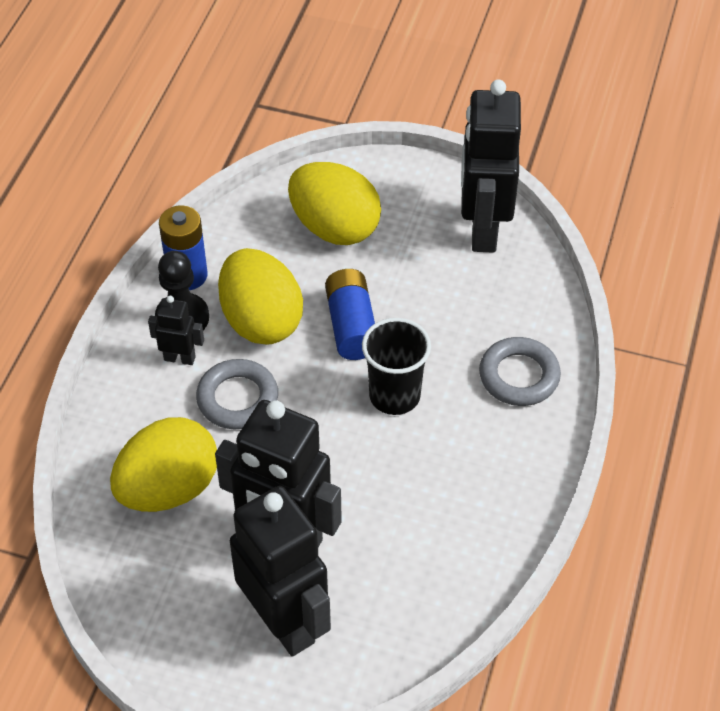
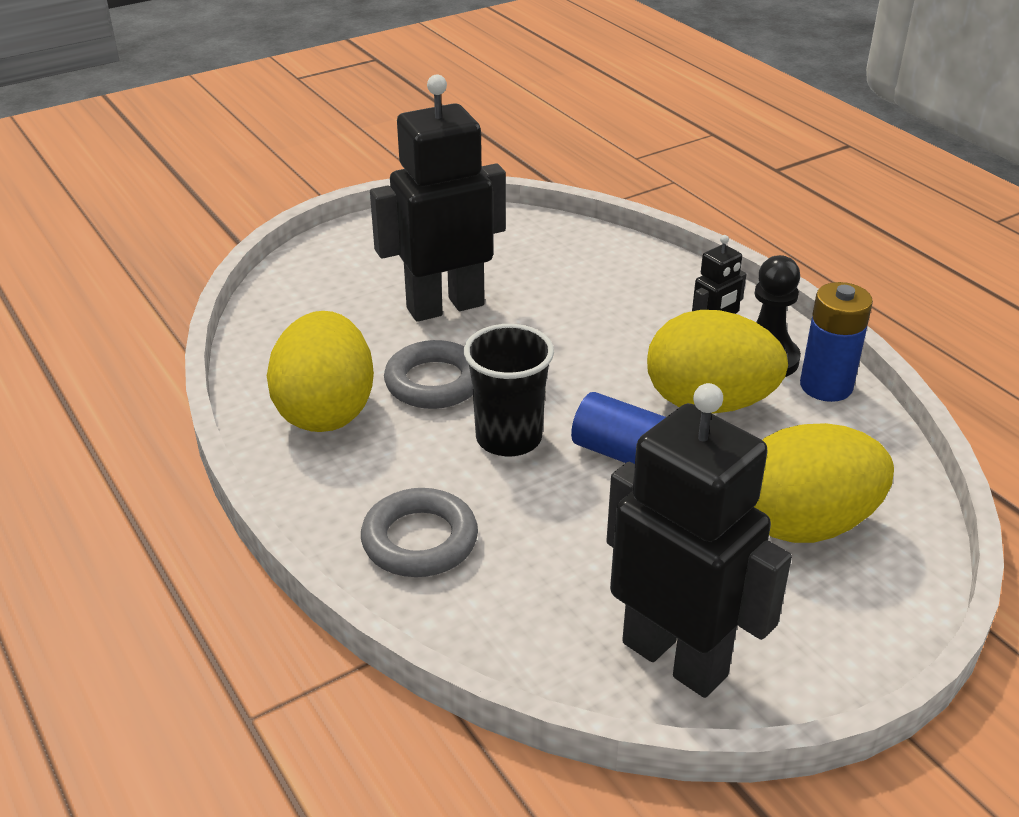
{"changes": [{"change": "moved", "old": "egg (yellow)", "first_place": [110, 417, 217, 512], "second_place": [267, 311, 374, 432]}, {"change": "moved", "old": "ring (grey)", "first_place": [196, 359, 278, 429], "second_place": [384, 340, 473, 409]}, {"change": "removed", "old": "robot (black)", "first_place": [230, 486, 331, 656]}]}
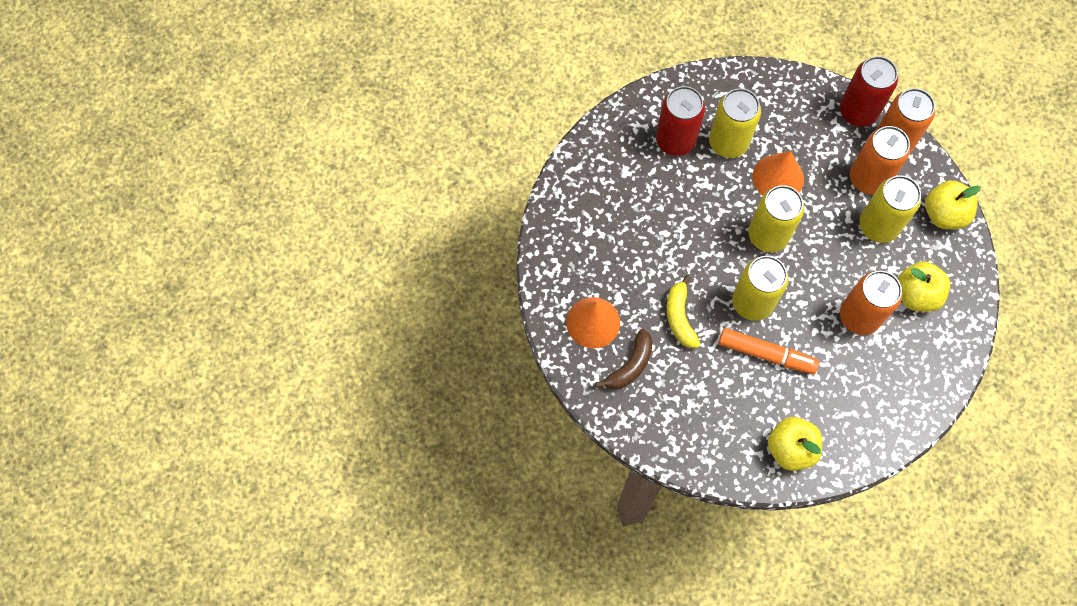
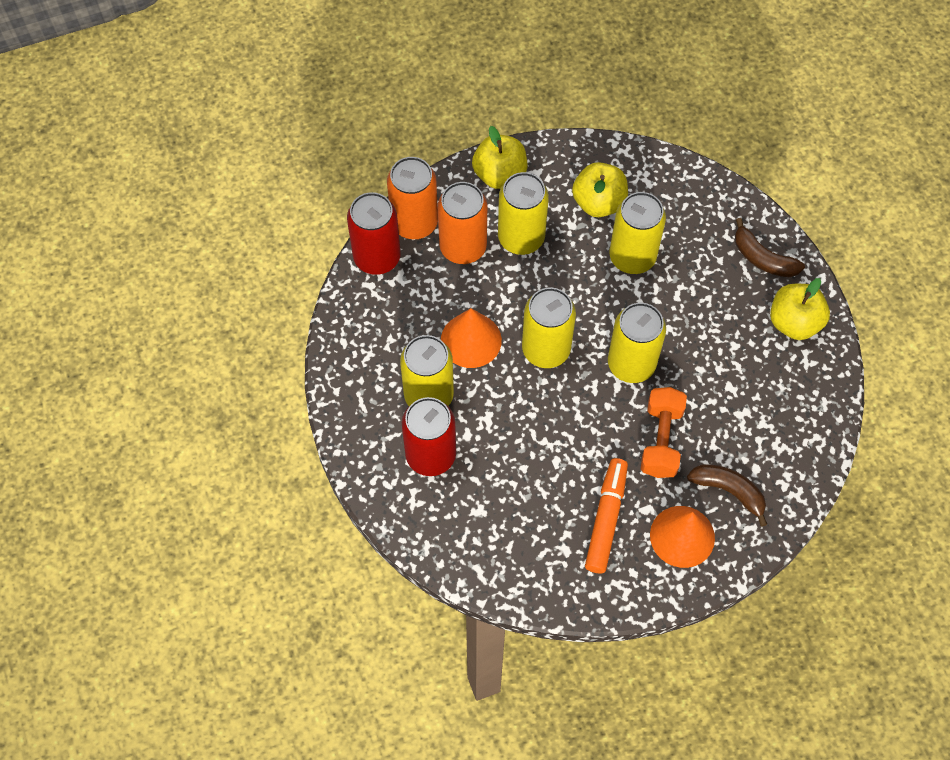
{"changes": [{"change": "moved", "old": "marker (orange)", "first_place": [719, 328, 819, 374], "second_place": [585, 458, 628, 573]}, {"change": "recoloured", "old": "can (orange)", "new": "can (yellow)", "first_place": [840, 271, 902, 335], "second_place": [609, 192, 666, 274]}, {"change": "replaced", "old": "banana (yellow)", "new": "dumbbell (orange)", "first_place": [667, 275, 700, 348], "second_place": [641, 387, 687, 478]}, {"change": "added", "new": "banana (brown)", "second_place": [735, 218, 805, 277]}]}
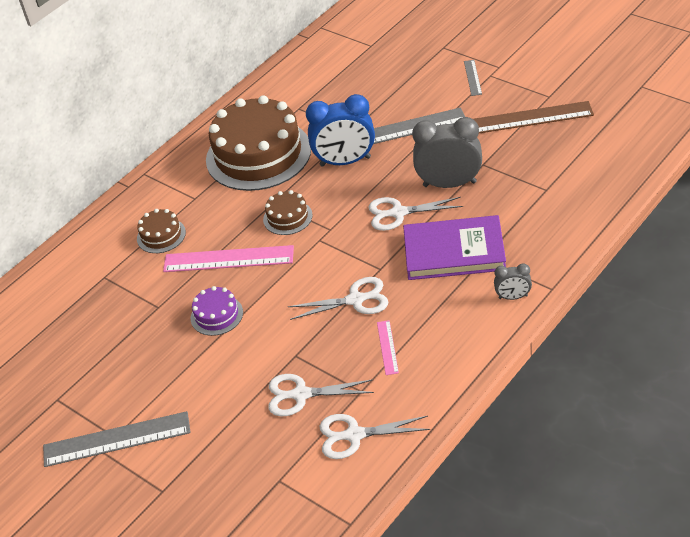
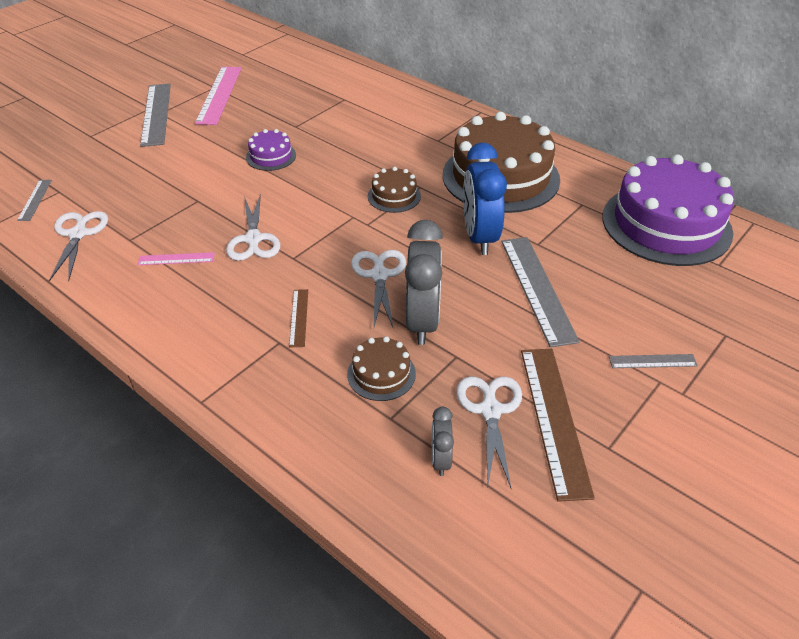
{"changes": [{"change": "added", "new": "ruler (grey)", "second_place": [17, 180, 52, 221]}, {"change": "moved", "old": "ruler (pink)", "first_place": [163, 245, 294, 272], "second_place": [195, 67, 242, 125]}, {"change": "replaced", "old": "book (purple)", "new": "ruler (brown)", "first_place": [403, 215, 506, 280], "second_place": [289, 289, 308, 347]}, {"change": "moved", "old": "cake (brown)", "first_place": [137, 209, 186, 253], "second_place": [347, 336, 416, 401]}, {"change": "moved", "old": "clock (grey)", "first_place": [494, 263, 532, 300], "second_place": [432, 407, 454, 476]}, {"change": "moved", "old": "scissors (white)", "first_place": [268, 374, 374, 416], "second_place": [457, 376, 522, 489]}, {"change": "added", "new": "cake (purple)", "second_place": [602, 154, 734, 266]}]}
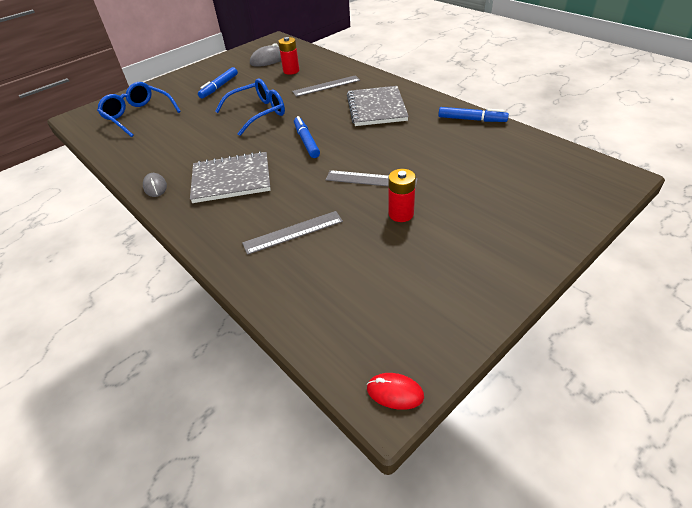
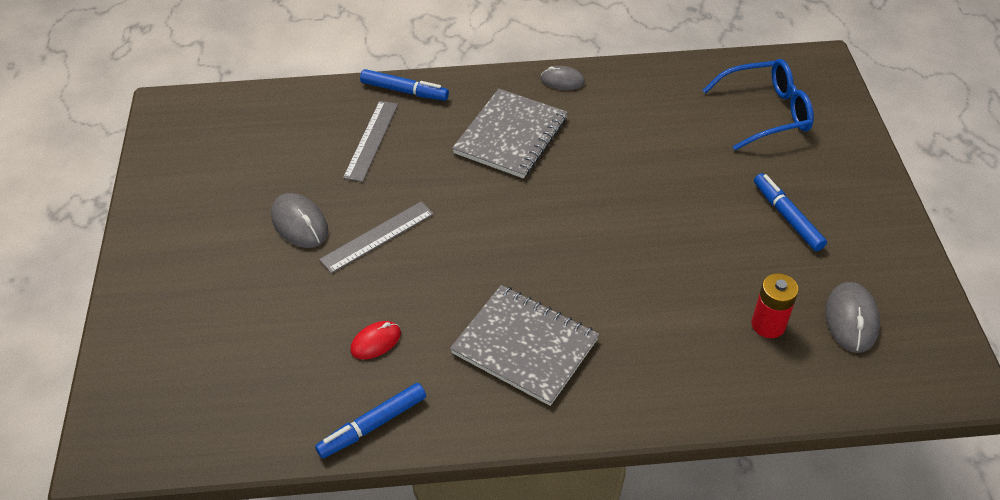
{"changes": [{"change": "replaced", "old": "battery (red)", "new": "mouse (grey)", "first_place": [388, 169, 416, 222], "second_place": [271, 193, 328, 248]}, {"change": "moved", "old": "mouse (red)", "first_place": [367, 373, 424, 410], "second_place": [350, 321, 401, 359]}, {"change": "moved", "old": "marker (blue)", "first_place": [294, 116, 320, 158], "second_place": [360, 69, 449, 101]}, {"change": "removed", "old": "glasses (blue)", "first_place": [215, 78, 285, 136]}, {"change": "removed", "old": "ruler (grey)", "first_place": [292, 75, 360, 97]}]}
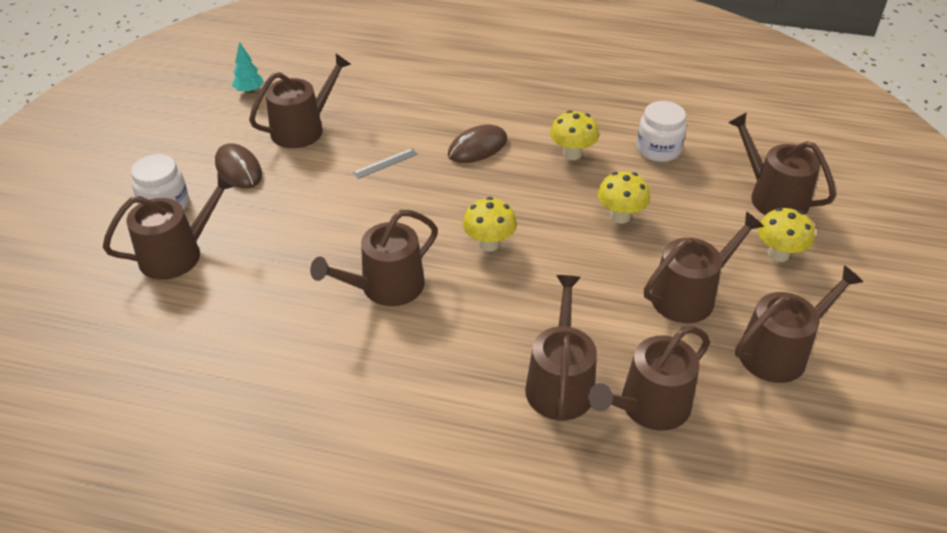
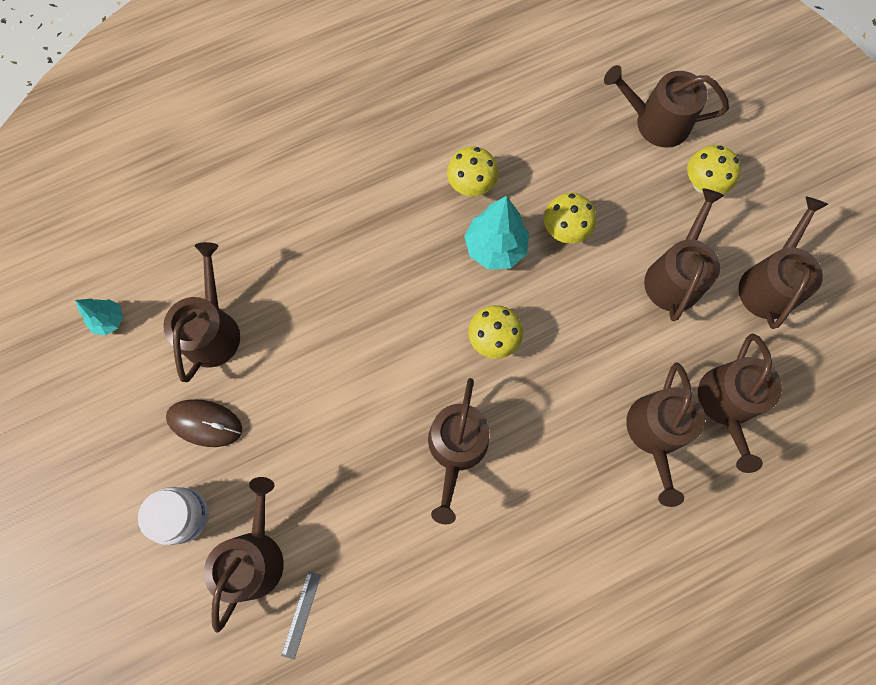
{"changes": [{"change": "moved", "old": "ruler (grey)", "first_place": [353, 148, 418, 179], "second_place": [281, 571, 321, 660]}, {"change": "added", "new": "tree (turquoise)", "second_place": [464, 196, 529, 270]}, {"change": "turned", "old": "watering can (brown)", "first_place": [525, 275, 597, 420], "second_place": [626, 362, 705, 507], "degrees": -135}, {"change": "removed", "old": "mouse (brown)", "first_place": [448, 125, 507, 163]}, {"change": "removed", "old": "jar (white)", "first_place": [637, 101, 687, 162]}]}
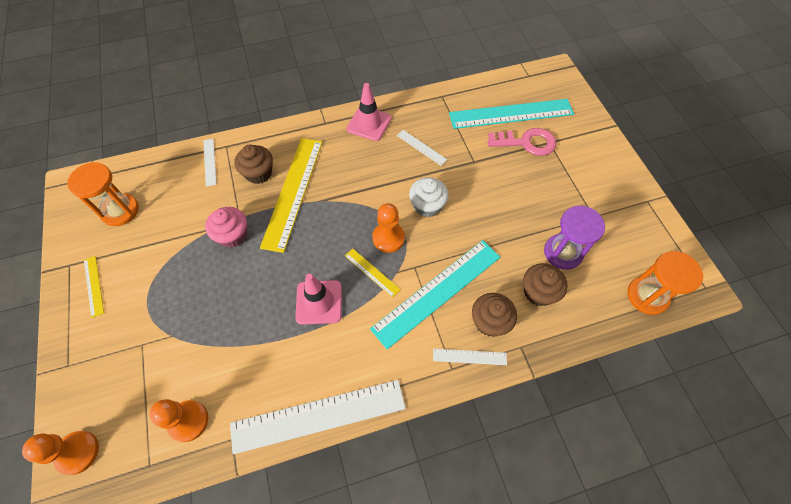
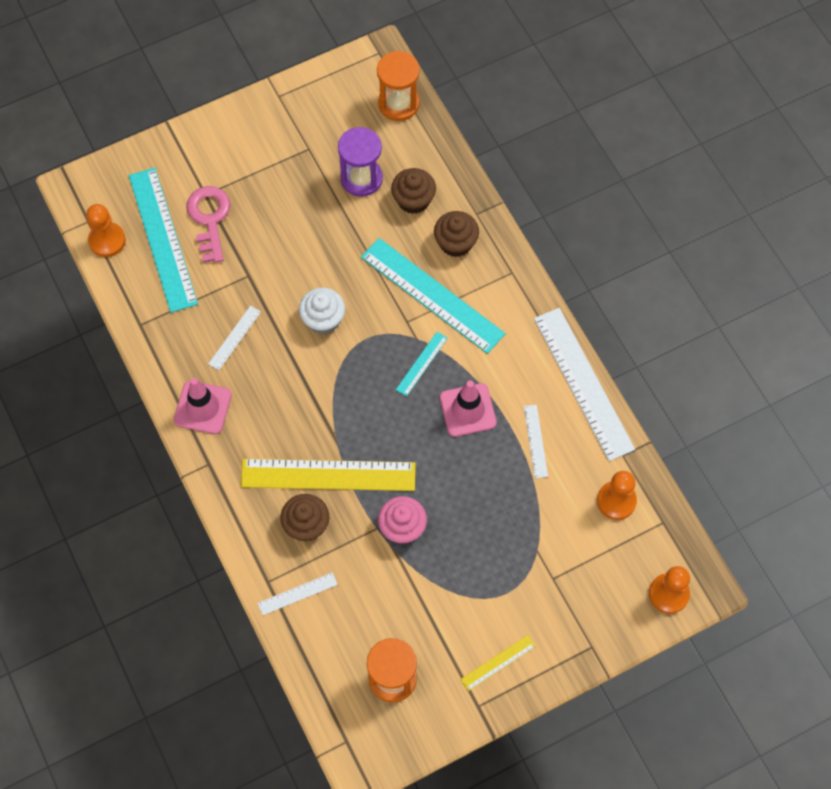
{"changes": [{"change": "moved", "old": "pawn (orange)", "first_place": [372, 203, 405, 253], "second_place": [86, 204, 126, 257]}, {"change": "recoloured", "old": "ruler (yellow)", "new": "ruler (turquoise)", "first_place": [345, 248, 401, 298], "second_place": [396, 332, 448, 396]}, {"change": "moved", "old": "ruler (white)", "first_place": [433, 349, 507, 365], "second_place": [524, 405, 548, 478]}]}
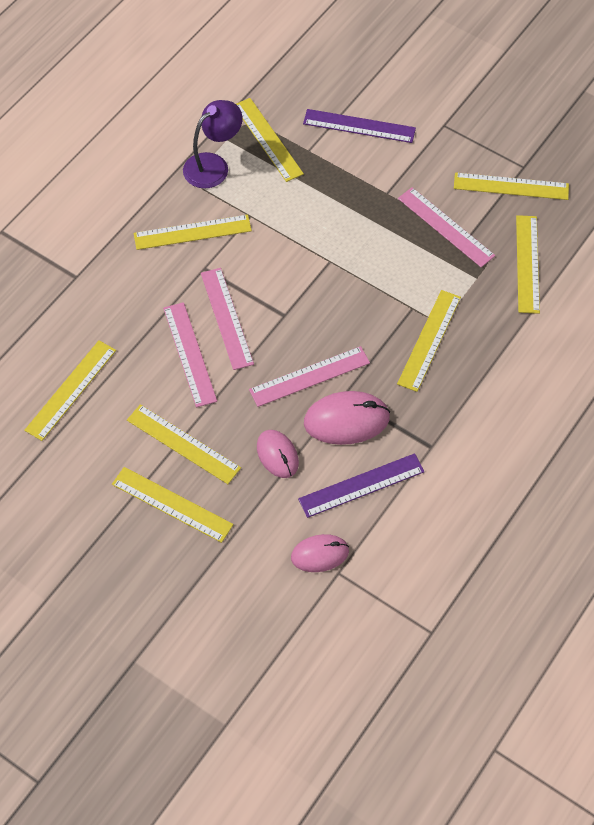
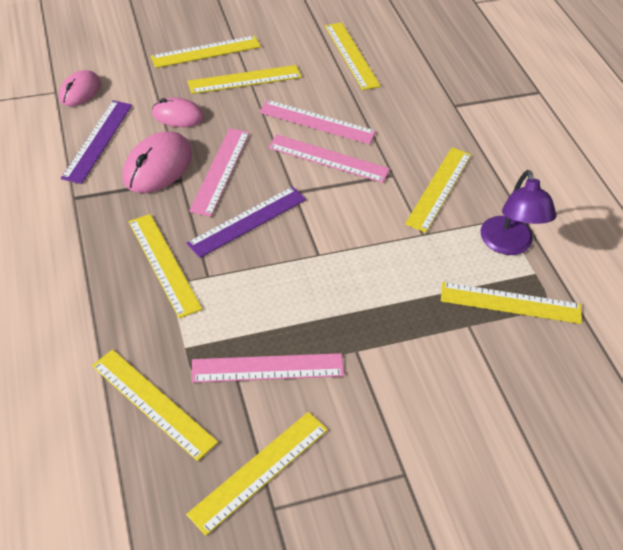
{"changes": [{"change": "moved", "old": "ruler (purple)", "first_place": [303, 109, 416, 143], "second_place": [186, 186, 306, 258]}]}
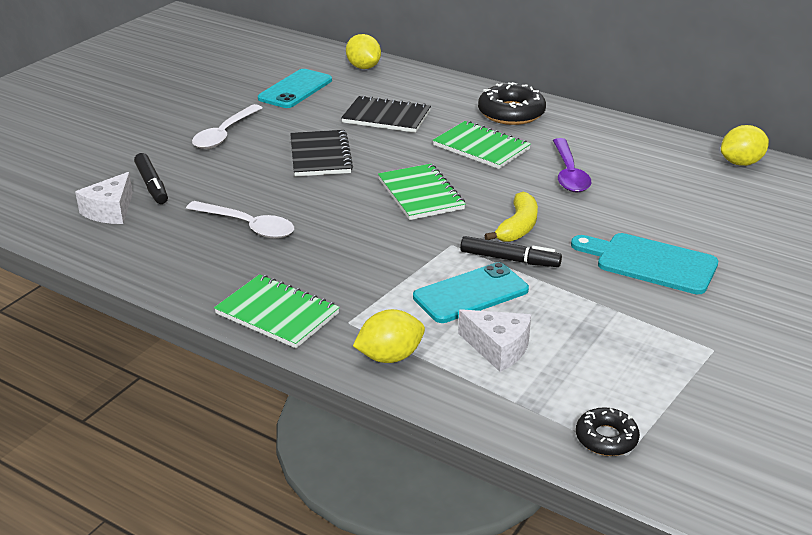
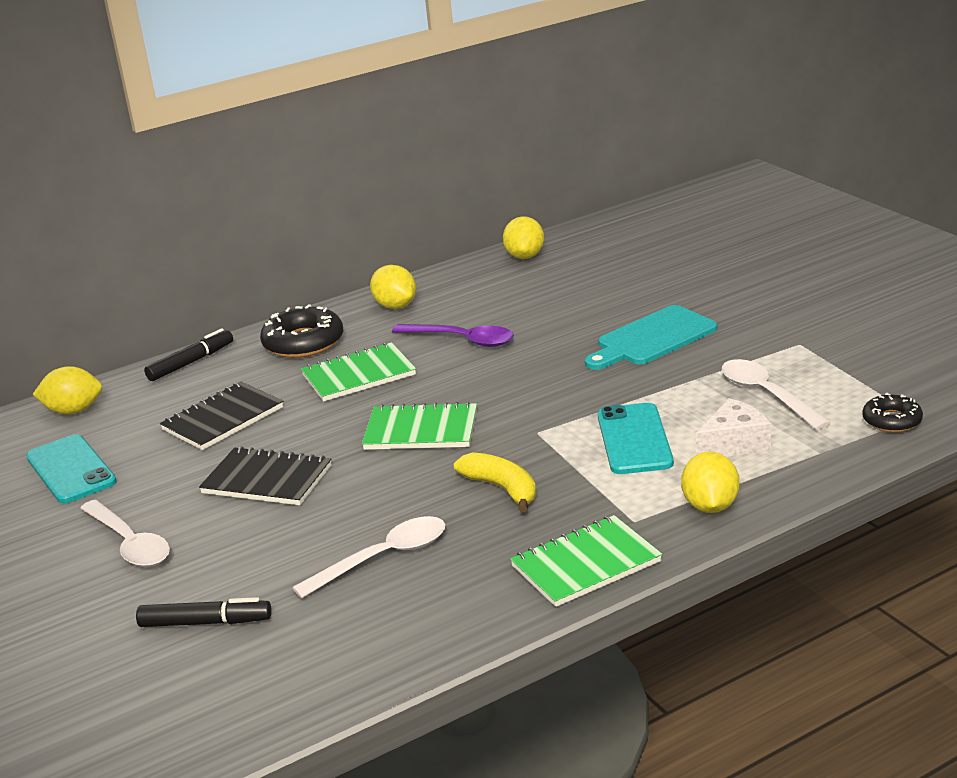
{"changes": [{"change": "moved", "old": "marker (black)", "first_place": [460, 236, 562, 267], "second_place": [144, 328, 233, 381]}, {"change": "added", "new": "lemon (yellow)", "second_place": [370, 265, 416, 309]}, {"change": "moved", "old": "banana (yellow)", "first_place": [484, 191, 538, 242], "second_place": [454, 452, 536, 512]}, {"change": "added", "new": "spoon (white)", "second_place": [722, 359, 831, 430]}, {"change": "removed", "old": "cheese (white)", "first_place": [75, 172, 133, 224]}]}
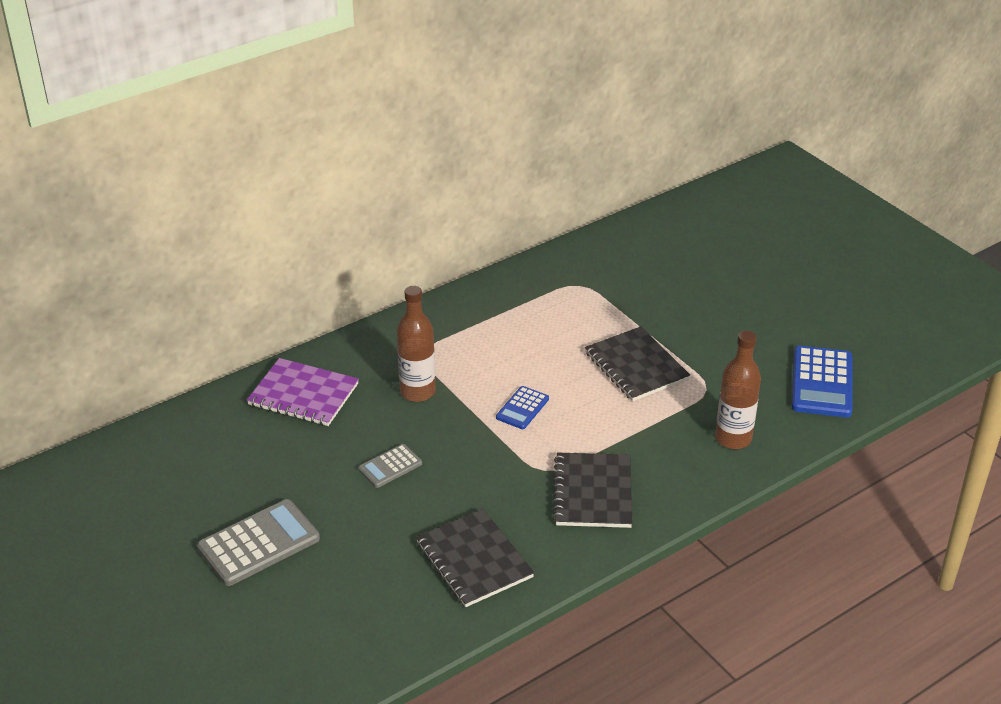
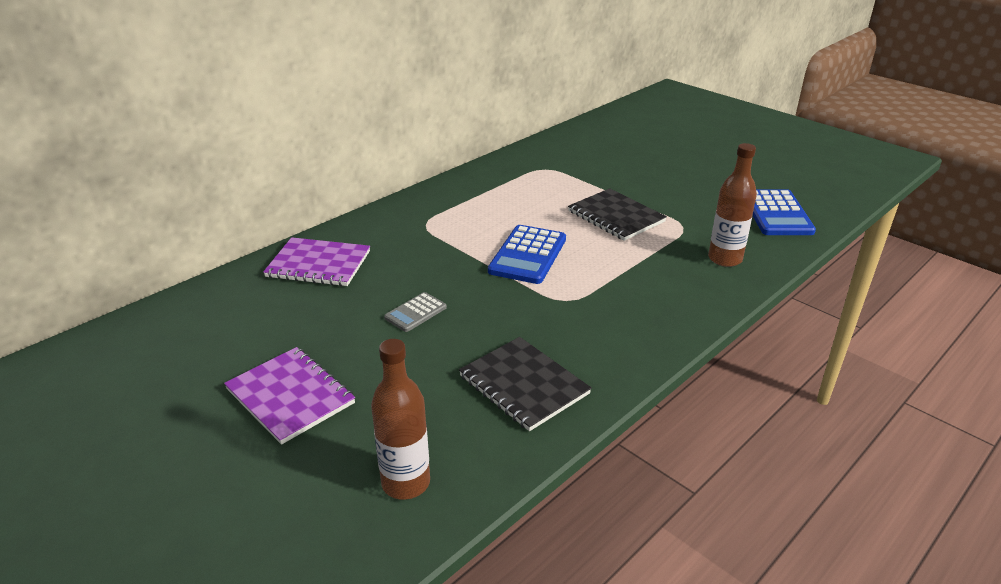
{"changes": [{"change": "replaced", "old": "calculator (grey)", "new": "notebook (purple)", "first_place": [197, 499, 320, 586], "second_place": [224, 347, 355, 445]}, {"change": "moved", "old": "bottle (brown)", "first_place": [397, 286, 435, 402], "second_place": [371, 339, 430, 500]}, {"change": "resized", "old": "calculator (blue)", "first_place": [496, 386, 549, 429], "second_place": [488, 225, 566, 284], "factor": 1.8}, {"change": "removed", "old": "notebook (black)", "first_place": [553, 453, 632, 528]}]}
